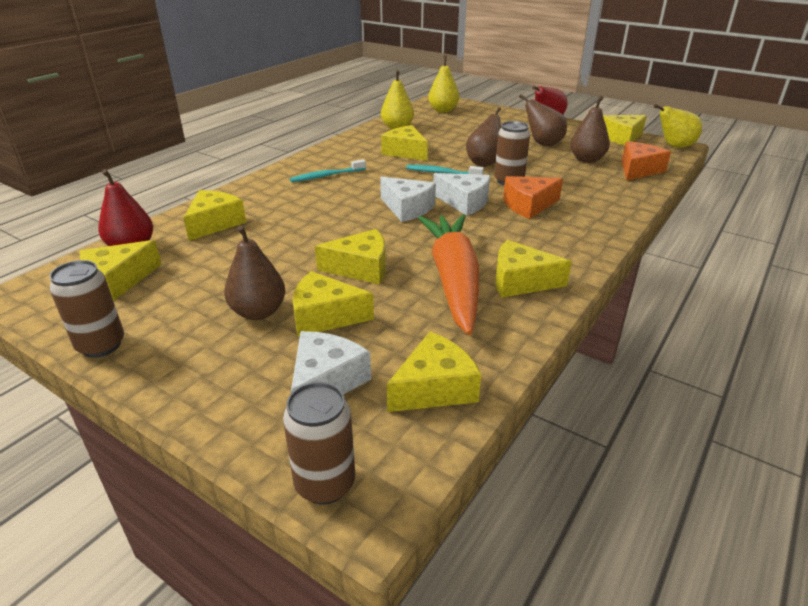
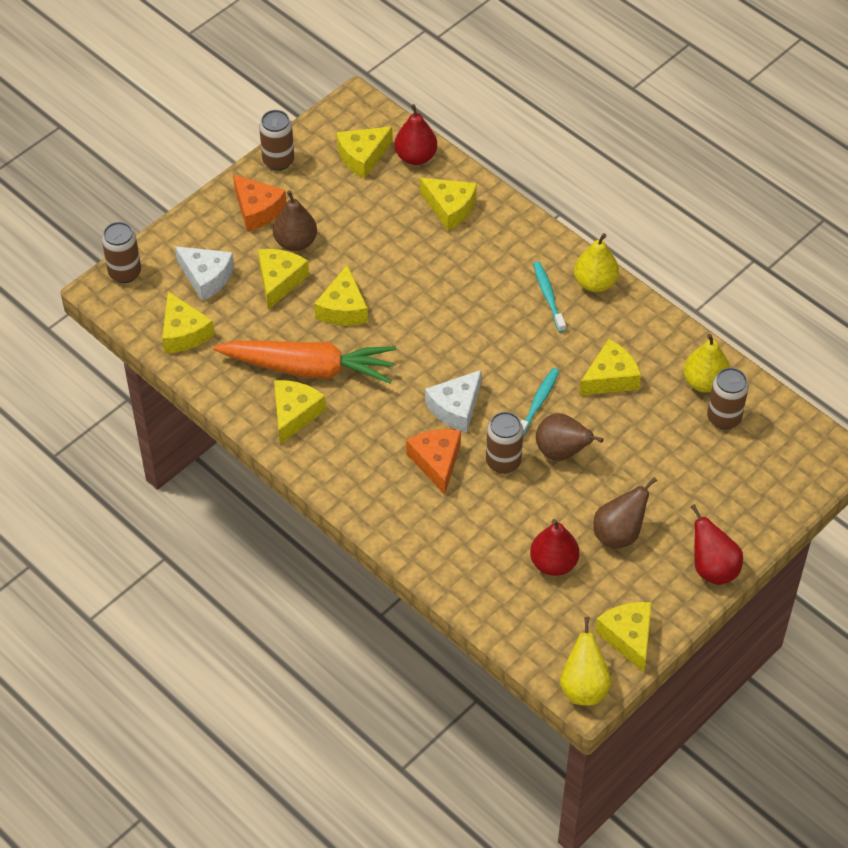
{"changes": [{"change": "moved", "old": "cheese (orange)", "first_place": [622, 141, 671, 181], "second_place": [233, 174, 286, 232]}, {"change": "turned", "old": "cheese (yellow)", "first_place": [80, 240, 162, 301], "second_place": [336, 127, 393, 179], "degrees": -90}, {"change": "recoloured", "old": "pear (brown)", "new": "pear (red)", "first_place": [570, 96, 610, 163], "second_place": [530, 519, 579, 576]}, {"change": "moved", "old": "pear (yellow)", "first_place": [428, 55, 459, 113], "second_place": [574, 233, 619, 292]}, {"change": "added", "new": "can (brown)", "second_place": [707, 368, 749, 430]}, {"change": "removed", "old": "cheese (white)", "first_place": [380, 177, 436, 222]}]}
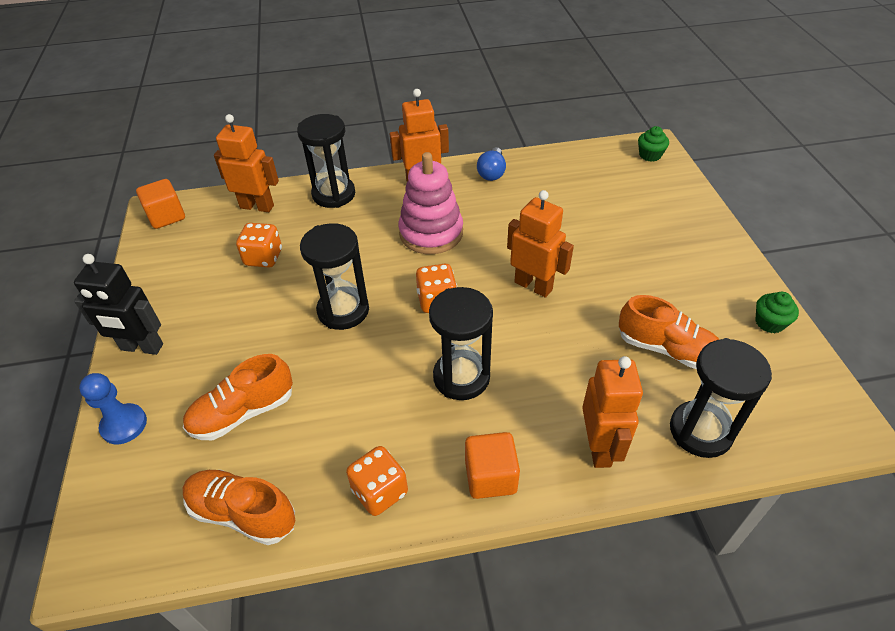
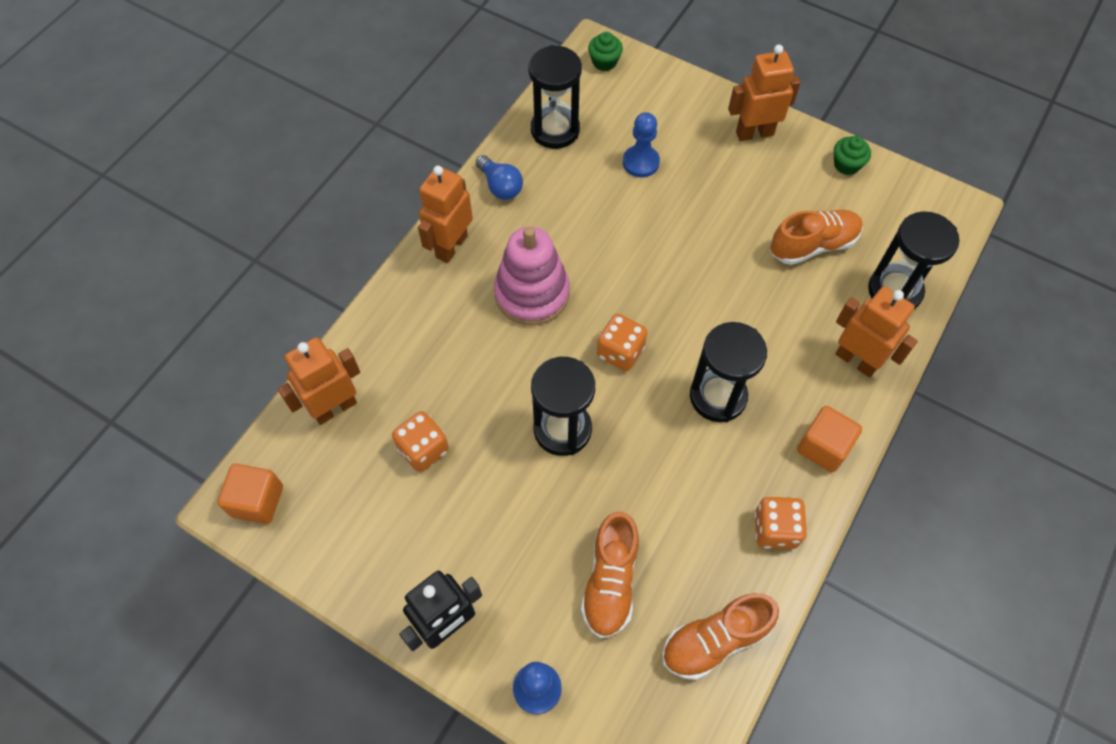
{"changes": [{"change": "moved", "old": "hourglass (black)", "first_place": [297, 114, 355, 208], "second_place": [528, 45, 582, 149]}, {"change": "added", "new": "pawn (blue)", "second_place": [623, 112, 660, 177]}, {"change": "moved", "old": "robot (orange)", "first_place": [507, 190, 574, 298], "second_place": [728, 45, 801, 141]}]}
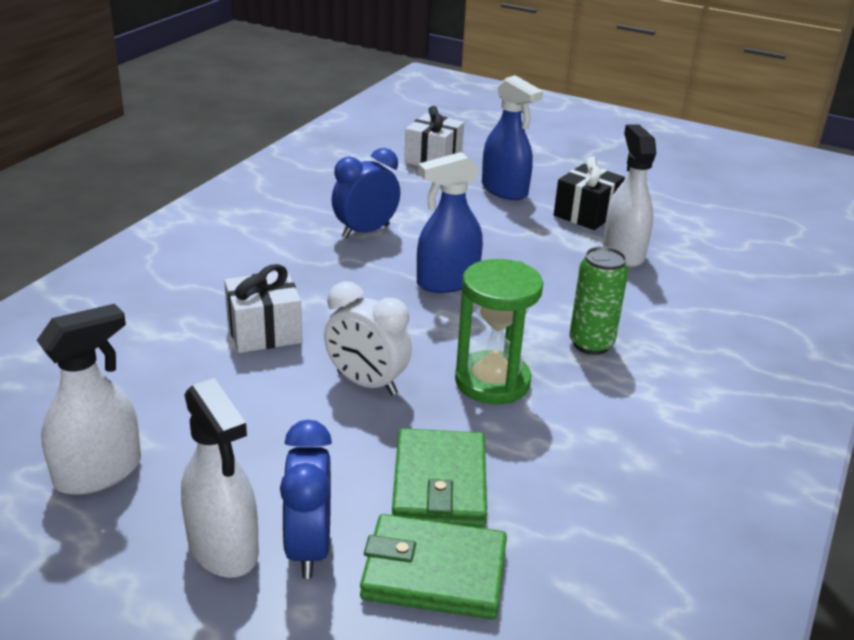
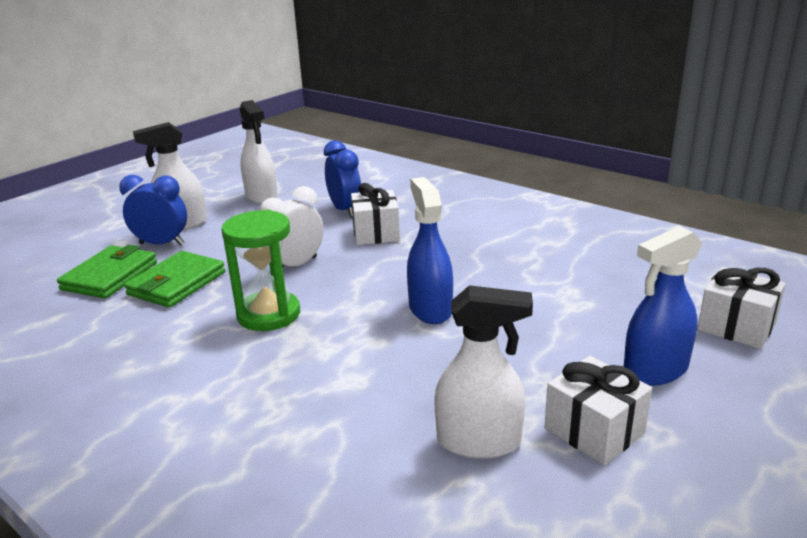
{"changes": [{"change": "turned", "old": "wallet (green)", "first_place": [392, 428, 487, 527], "second_place": [124, 251, 225, 308], "degrees": -75}, {"change": "moved", "old": "clock (blue)", "first_place": [332, 148, 400, 239], "second_place": [324, 140, 361, 217]}, {"change": "recoloured", "old": "gift (black)", "new": "gift (white)", "first_place": [554, 157, 625, 230], "second_place": [544, 356, 652, 466]}, {"change": "removed", "old": "can (green)", "first_place": [569, 246, 628, 355]}]}
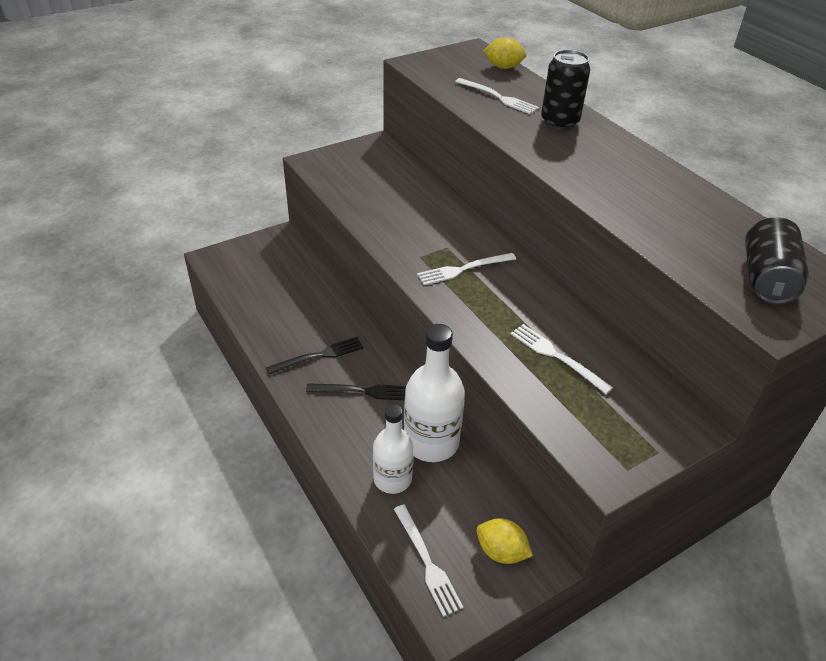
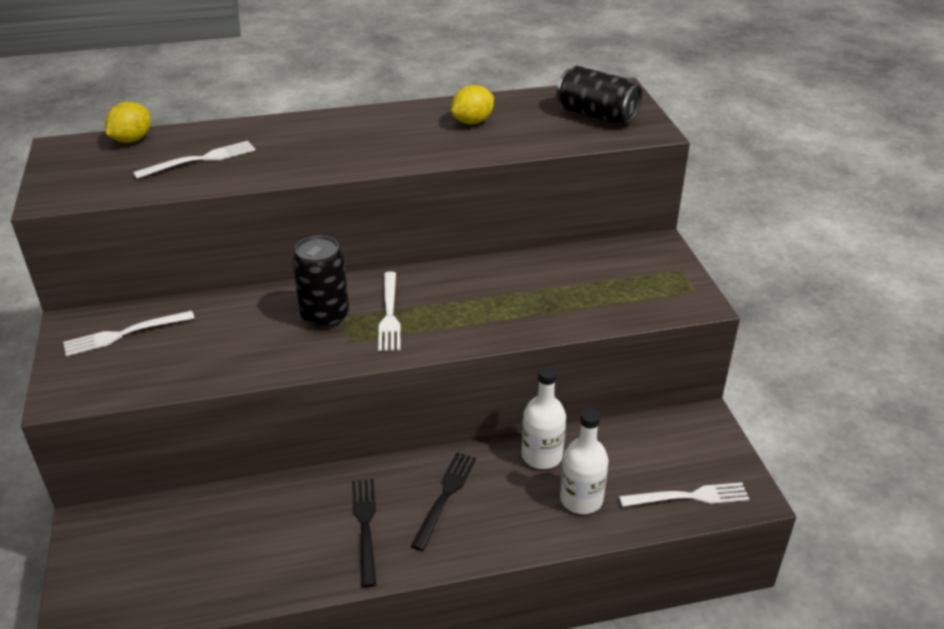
{"changes": [{"change": "moved", "old": "fork (white)", "first_place": [510, 324, 613, 394], "second_place": [63, 311, 195, 356]}, {"change": "moved", "old": "can (black)", "first_place": [541, 50, 590, 130], "second_place": [292, 235, 349, 329]}, {"change": "moved", "old": "lemon (yellow)", "first_place": [477, 519, 533, 564], "second_place": [451, 85, 494, 124]}, {"change": "resized", "old": "bottle (white)", "first_place": [404, 324, 465, 462], "second_place": [521, 366, 566, 469], "factor": 0.66}]}
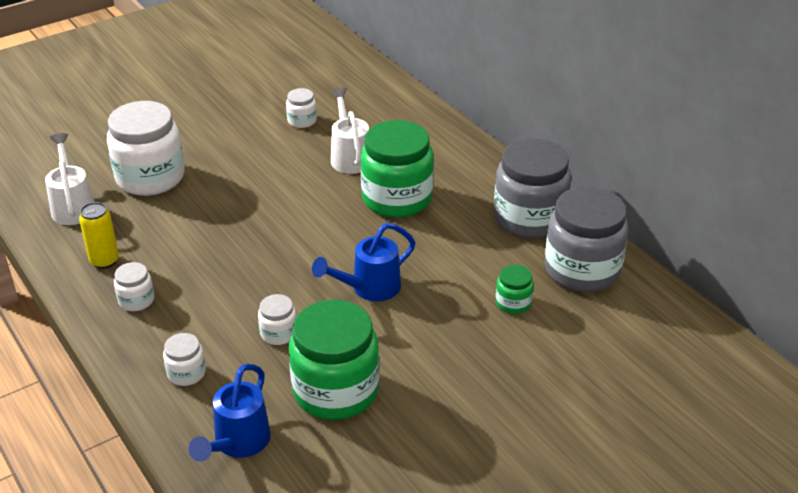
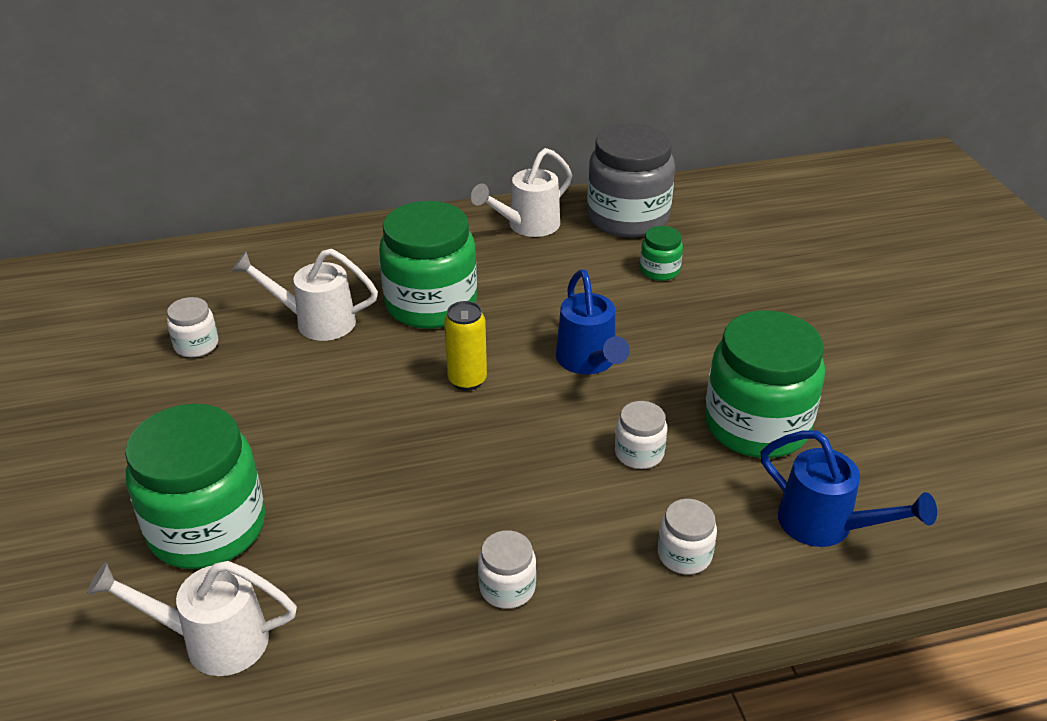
{"changes": [{"change": "recoloured", "old": "jar (white)", "new": "jar (green)", "first_place": [107, 101, 184, 196], "second_place": [125, 404, 265, 569]}, {"change": "moved", "old": "can (yellow)", "first_place": [79, 202, 119, 269], "second_place": [444, 301, 487, 391]}, {"change": "replaced", "old": "jar (grey)", "new": "watering can (white)", "first_place": [494, 139, 571, 238], "second_place": [471, 148, 572, 237]}]}
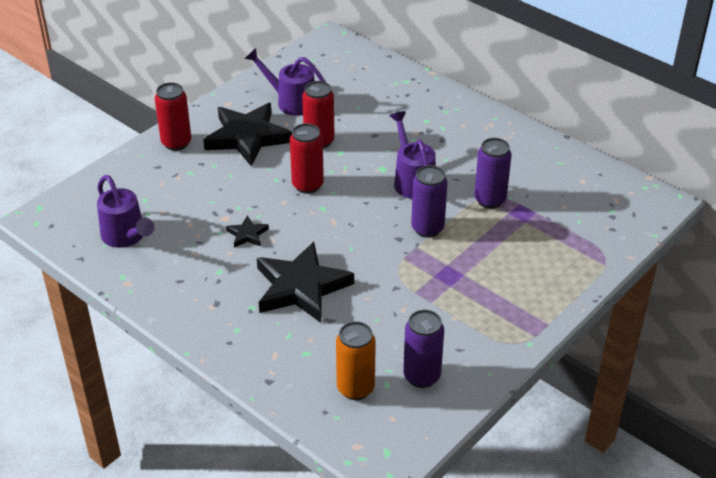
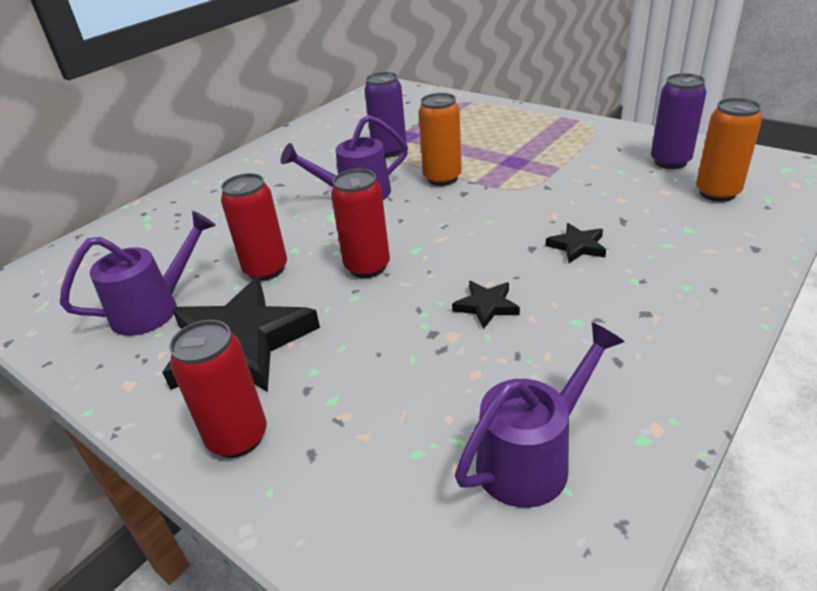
{"changes": [{"change": "turned", "old": "watering can (purple)", "first_place": [245, 48, 327, 116], "second_place": [60, 211, 216, 336], "degrees": -150}, {"change": "recoloured", "old": "can (purple)", "new": "can (orange)", "first_place": [411, 165, 448, 238], "second_place": [418, 93, 462, 186]}, {"change": "resized", "old": "star (black)", "first_place": [257, 242, 354, 323], "second_place": [546, 223, 606, 263], "factor": 0.44}]}
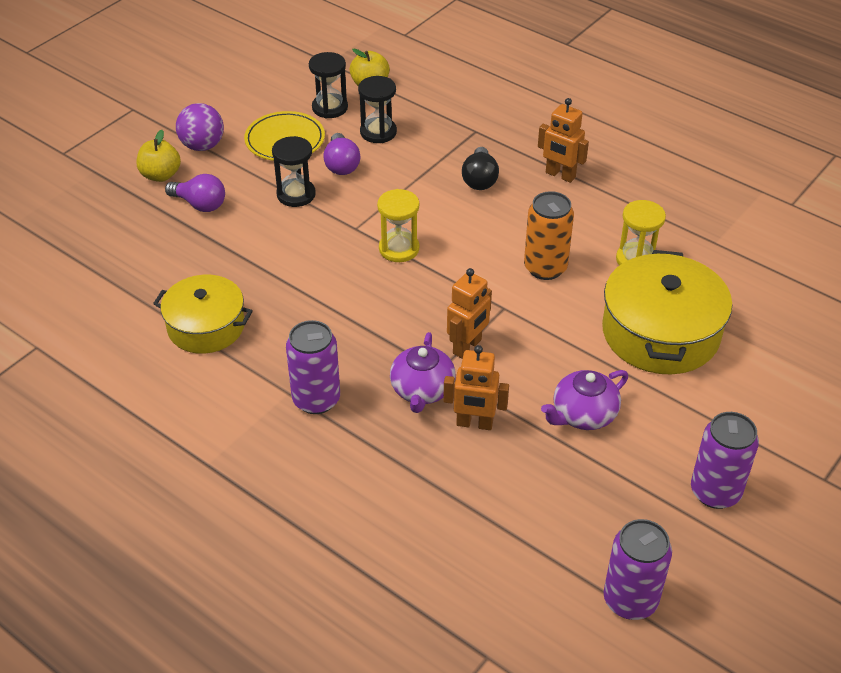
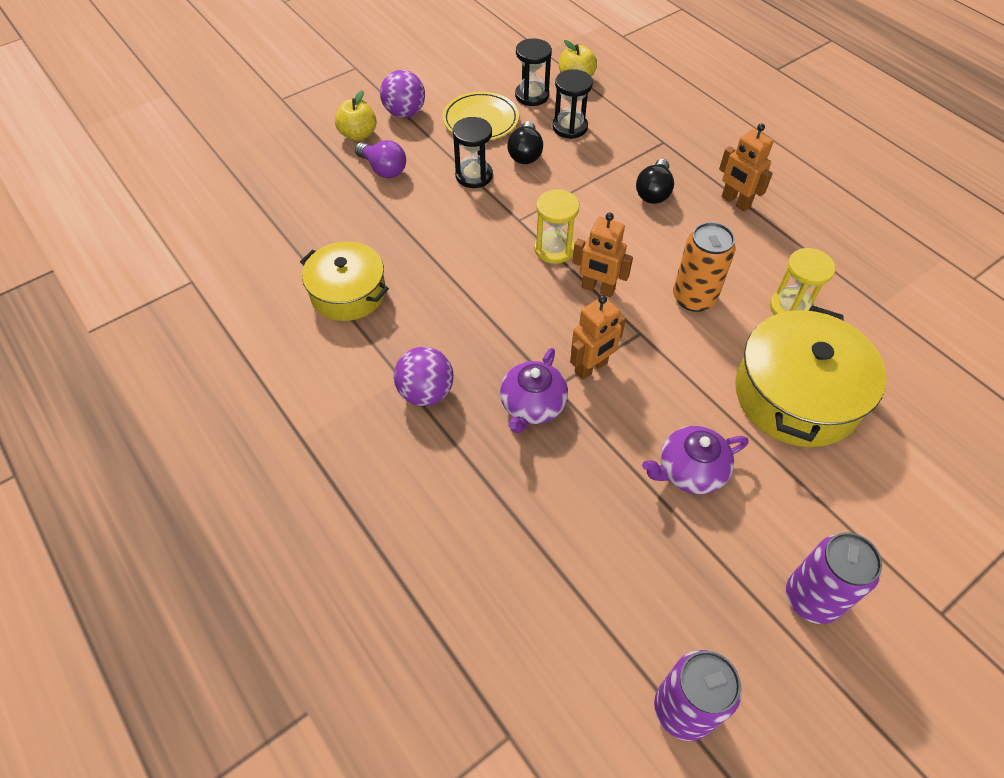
{"changes": [{"change": "replaced", "old": "can (purple)", "new": "ball (purple)", "first_place": [286, 320, 340, 414], "second_place": [394, 347, 453, 406]}, {"change": "recoloured", "old": "light bulb (purple)", "new": "light bulb (black)", "first_place": [323, 133, 360, 175], "second_place": [507, 121, 543, 164]}, {"change": "moved", "old": "robot (orange)", "first_place": [443, 345, 509, 430], "second_place": [572, 213, 633, 297]}]}
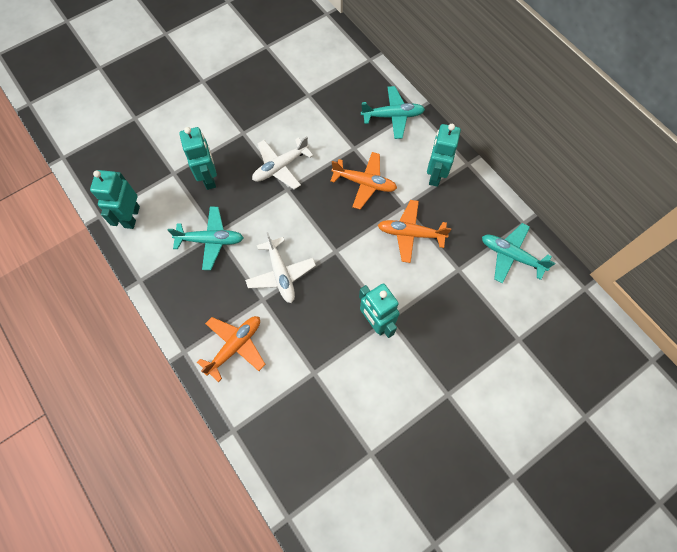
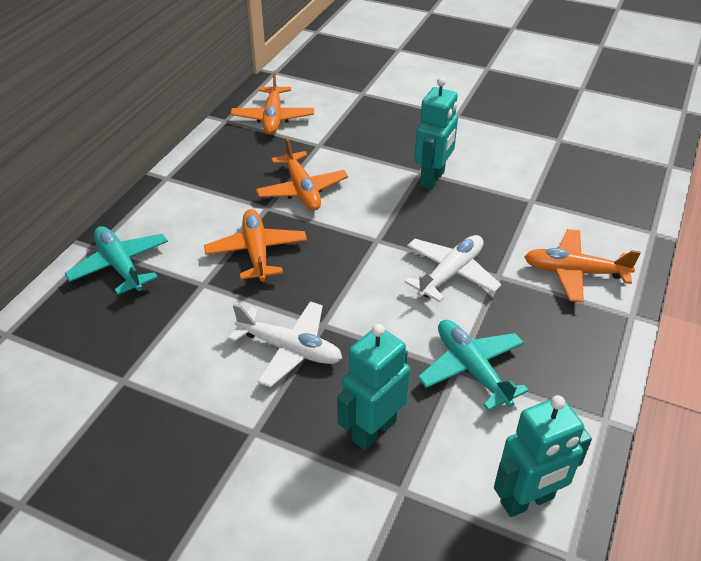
{"changes": [{"change": "recoloured", "old": "plane (turquoise)", "new": "plane (orange)", "first_place": [482, 223, 555, 283], "second_place": [231, 70, 314, 135]}, {"change": "removed", "old": "robot (turquoise)", "first_place": [427, 124, 461, 187]}]}
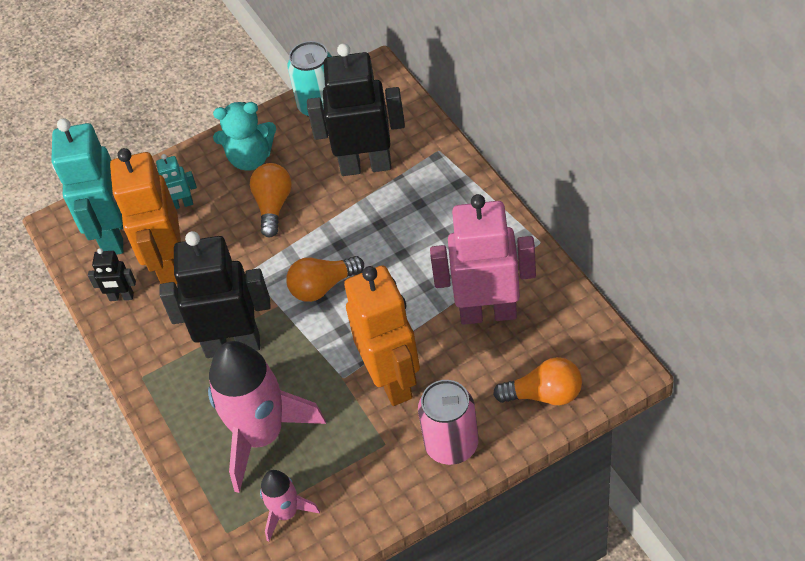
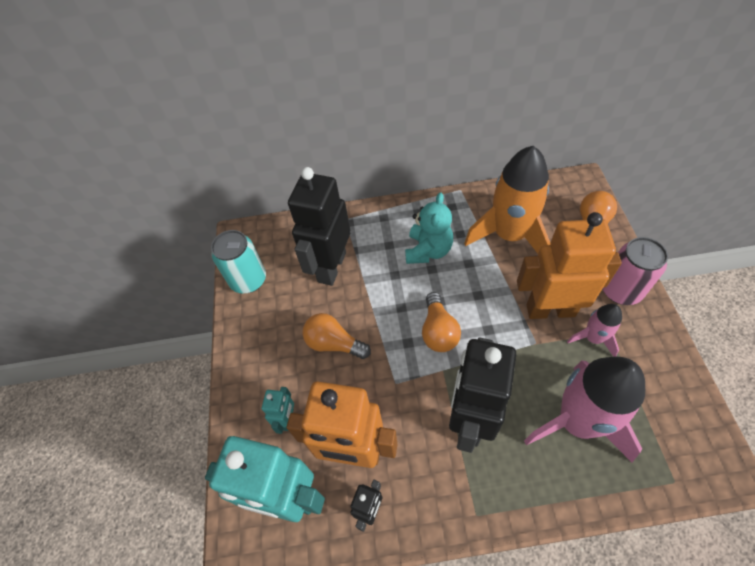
{"changes": [{"change": "moved", "old": "teddy bear (turquoise)", "first_place": [213, 102, 276, 171], "second_place": [405, 193, 453, 264]}, {"change": "replaced", "old": "robot (pink)", "new": "rocket (orange)", "first_place": [430, 194, 536, 325], "second_place": [464, 146, 550, 253]}, {"change": "moved", "old": "rocket (pink)", "first_place": [260, 470, 320, 541], "second_place": [567, 304, 622, 357]}]}
